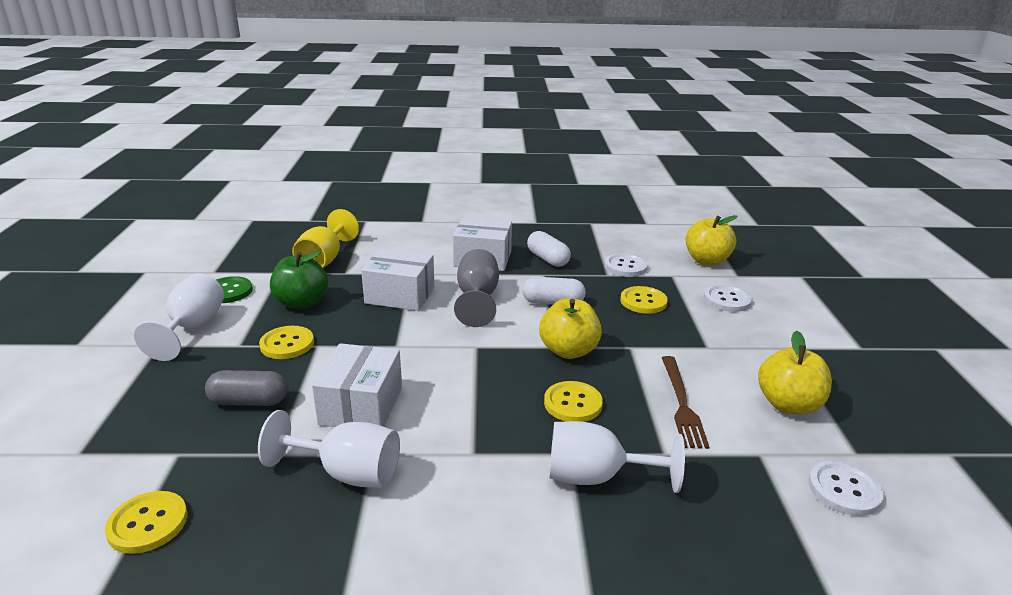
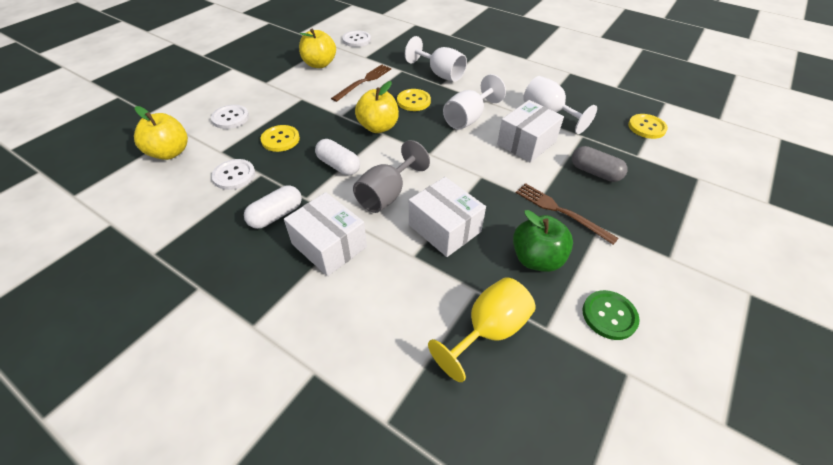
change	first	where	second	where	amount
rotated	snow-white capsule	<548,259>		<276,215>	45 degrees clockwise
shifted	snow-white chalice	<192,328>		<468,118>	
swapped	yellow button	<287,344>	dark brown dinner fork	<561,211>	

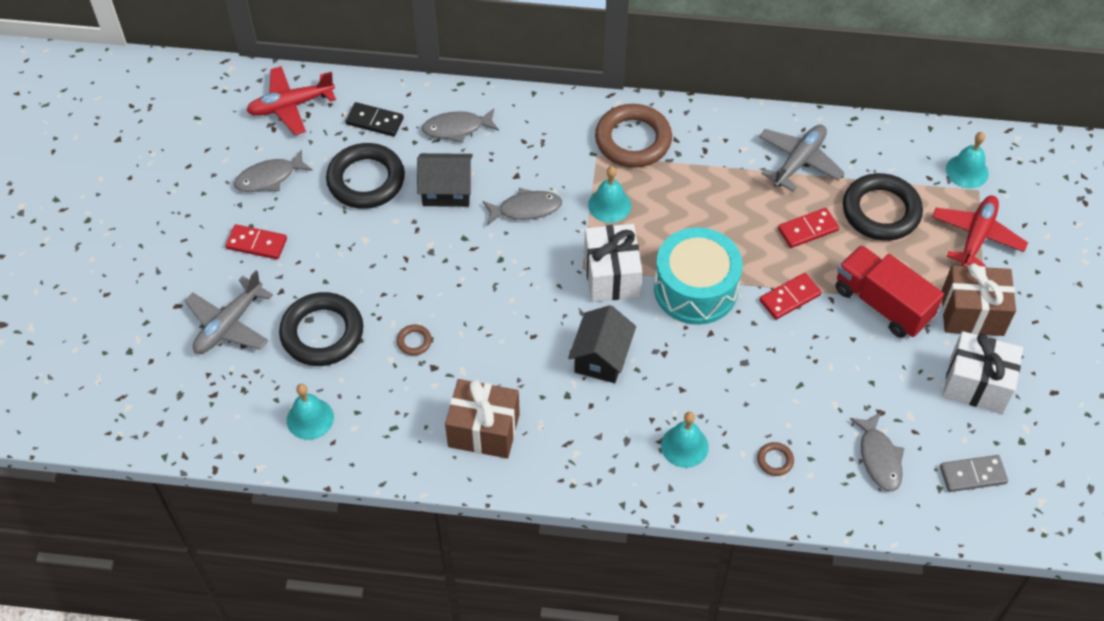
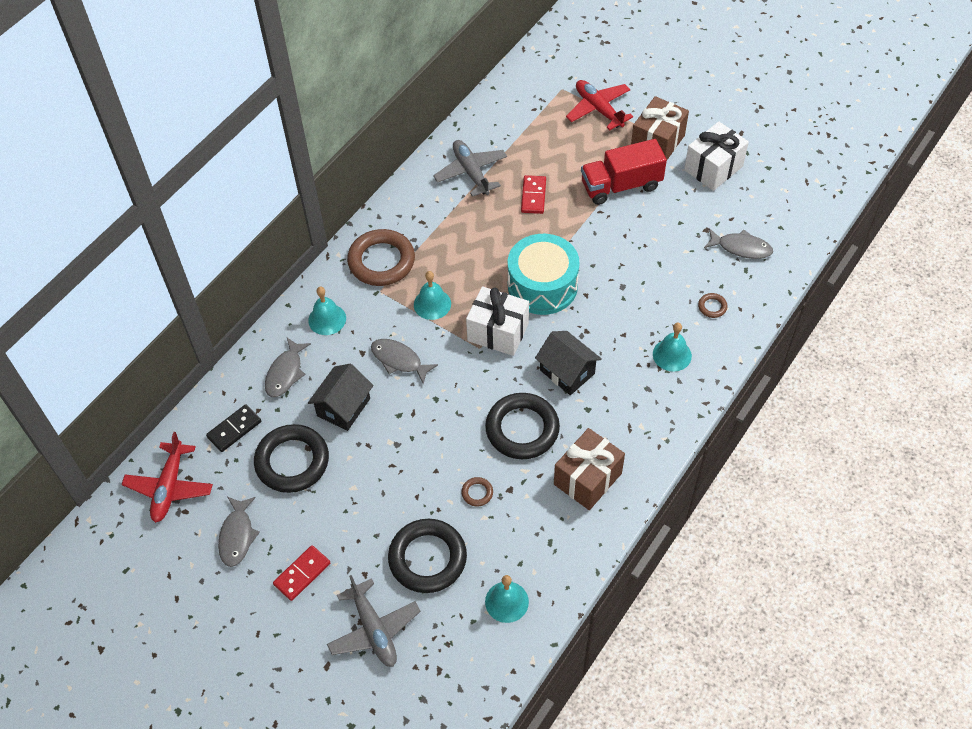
change	first	where	second	where	amount
shifted	aqua bell	<967,171>		<327,319>	
rotated	ash-grey toy fish	<526,209>		<399,360>	75 degrees counterclockwise
shifted	jet-black torus	<881,211>		<522,429>	
gone	crimson domino	<790,298>			
gone	ash-grey domino	<972,475>			

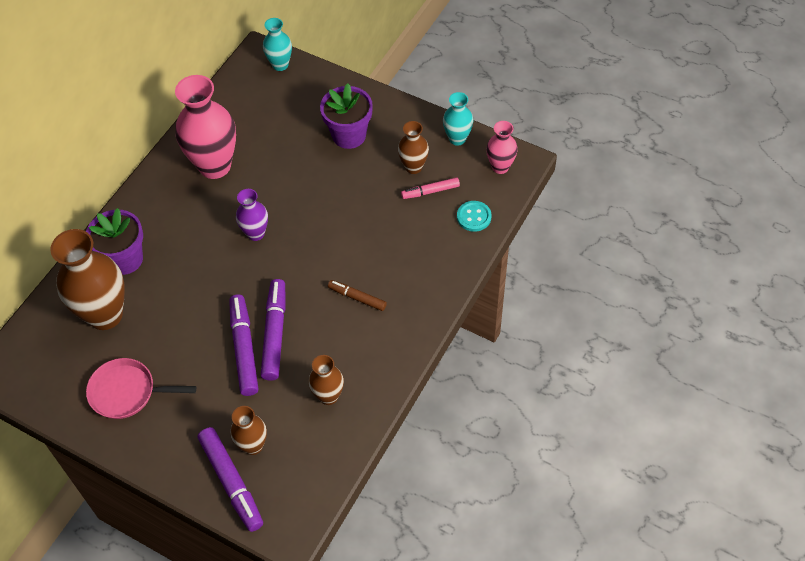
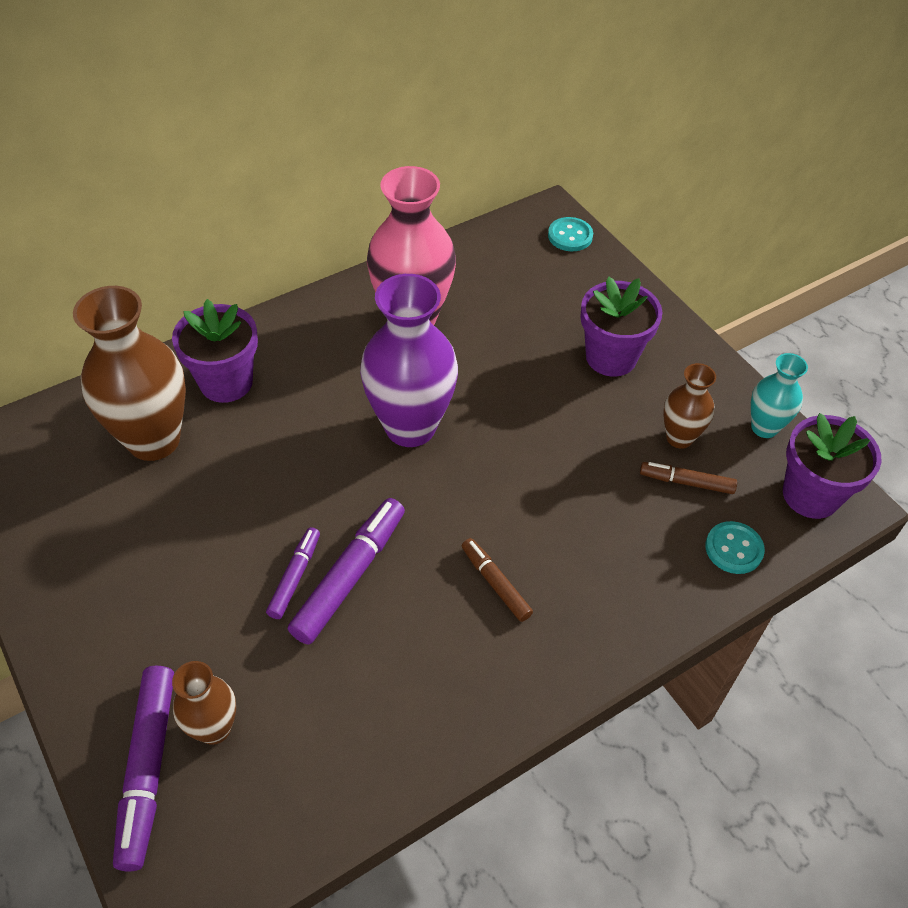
change	first	where	second	where	amount
scaled	violet marker	<244,349>		<294,577>	x0.59
scaled	violet vase	<256,233>		<410,427>	x1.90
swapped	aqua vase	<280,65>	aqua button	<570,236>	
repainted	rosy marker	<431,191>	dark brown marker	<687,482>	
swapped	rosy vase	<500,167>	violet flower pot	<810,495>	
gone	rosy pan	<127,392>			
gone	dark brown vase	<328,396>			

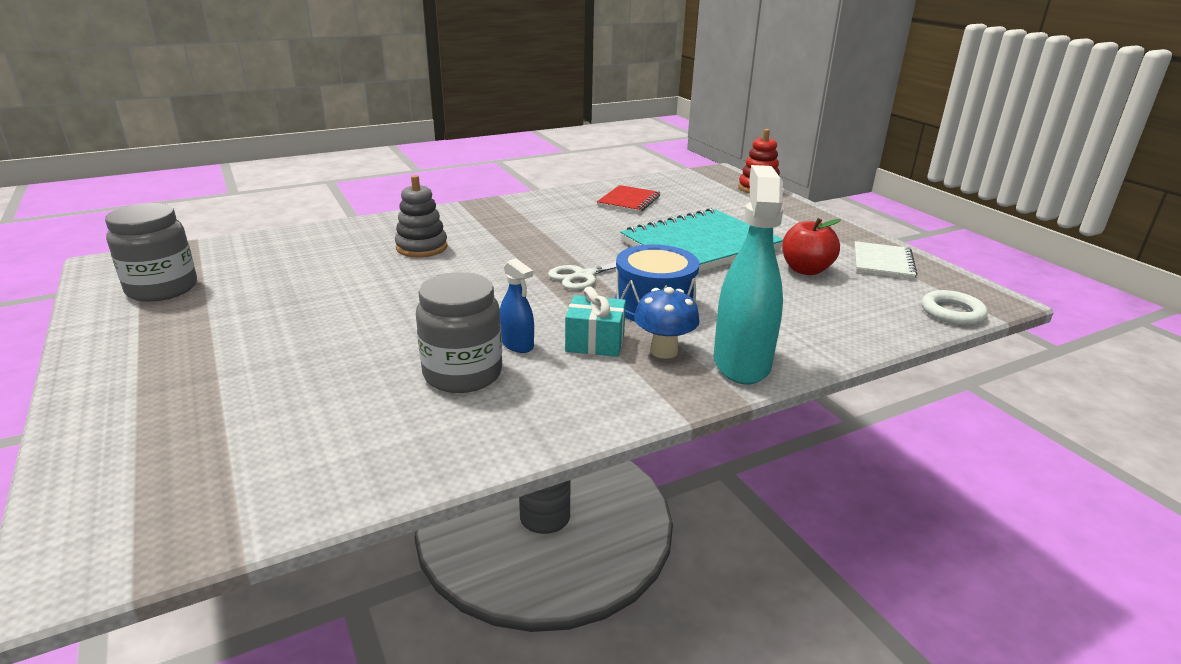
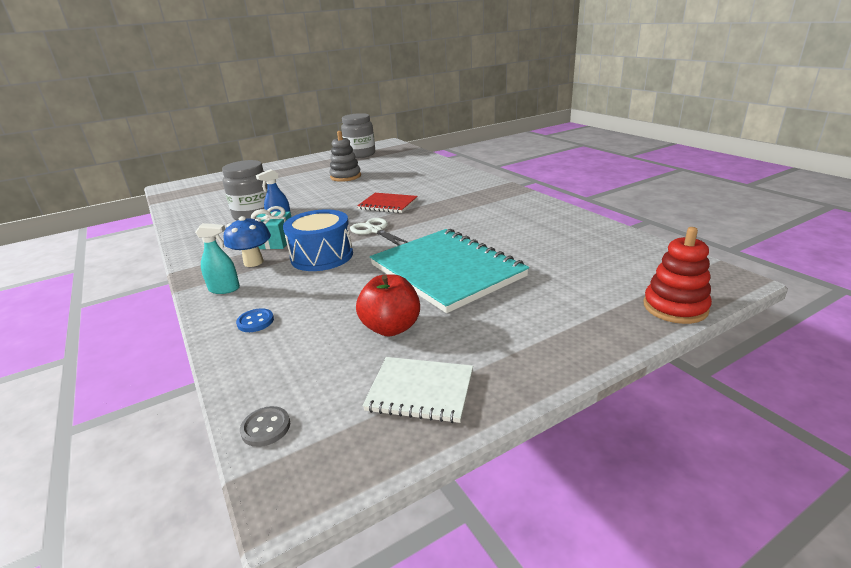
change	first	where	second	where	amount
scaled	aqua sprayer	<741,362>		<224,289>	x0.48
new			royal blue button	<255,322>	
swapped	snow-white torus	<952,312>	ash-grey button	<266,428>	
shifted	ash-grey stacking rings	<422,247>		<345,176>	
shifted	crimson notebook	<629,201>		<388,204>	

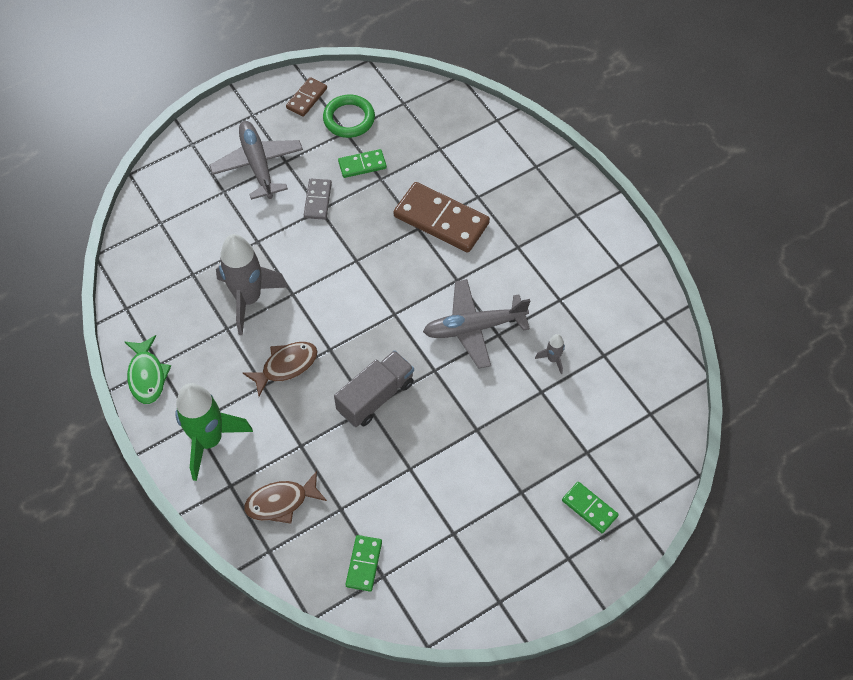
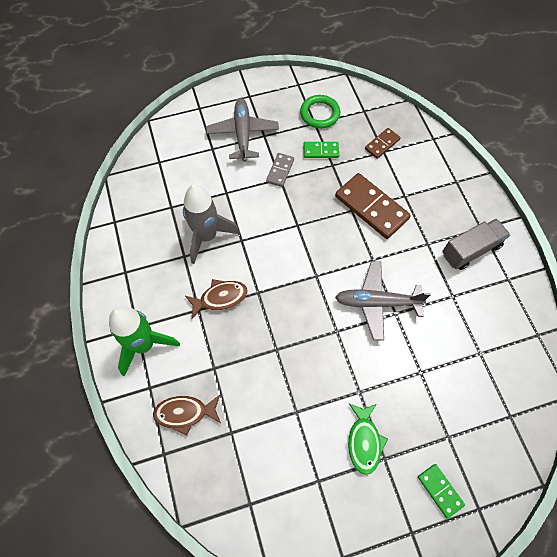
change	first	where	second	where	amount
shifted	leaf-green toy fish	<147,375>		<364,441>	
shifted	dark brown domino	<307,98>		<382,144>	
shifted	ash-grey lorry	<375,397>		<471,250>	
gone	leaf-green domino	<364,564>			
gone	ash-grey toy rocket	<553,359>			

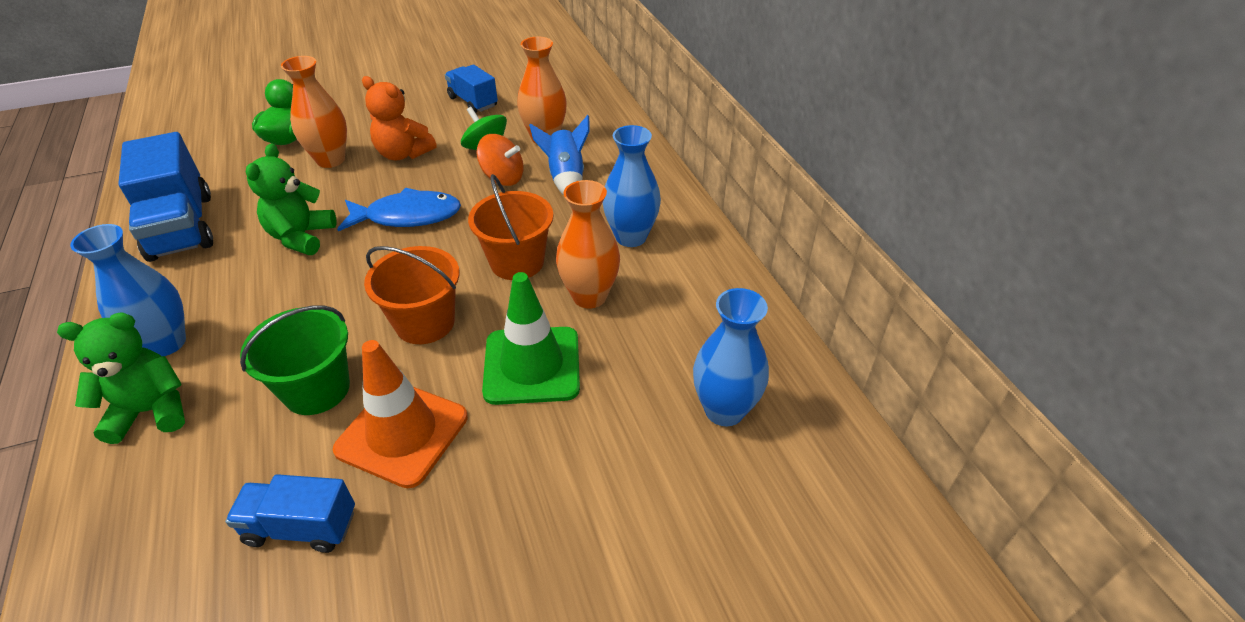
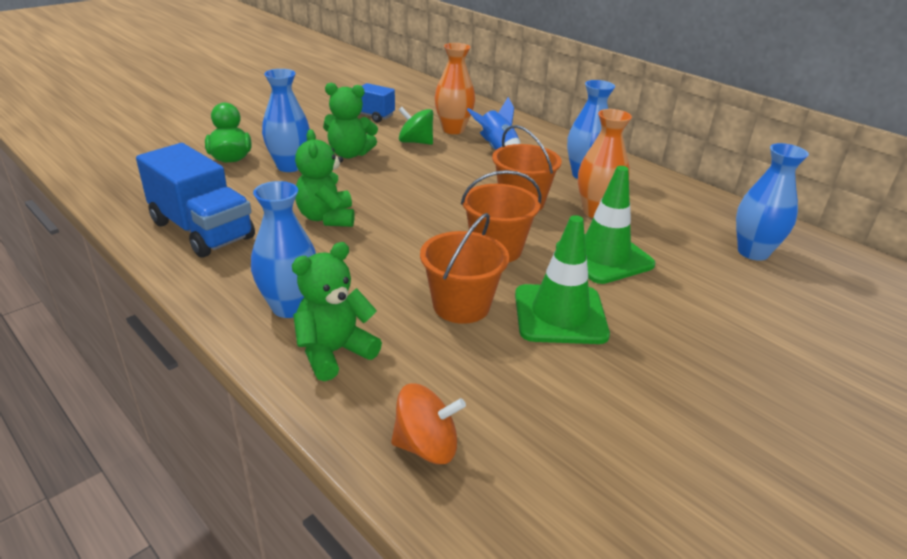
change	first	where	second	where	amount
repainted	orange-coloured vase	<331,160>	royal blue vase	<289,166>	
repainted	orange-coloured teddy	<403,154>	leaf-green teddy	<349,154>	
shifted	orange-coloured whirligig	<503,178>		<426,446>	
repainted	leaf-green pail	<316,389>	orange-coloured pail	<461,305>	
repainted	orange-coloured traffic cone	<402,433>	leaf-green traffic cone	<560,314>	
gone	royal blue lorry	<301,527>			
gone	royal blue toy fish	<407,216>			

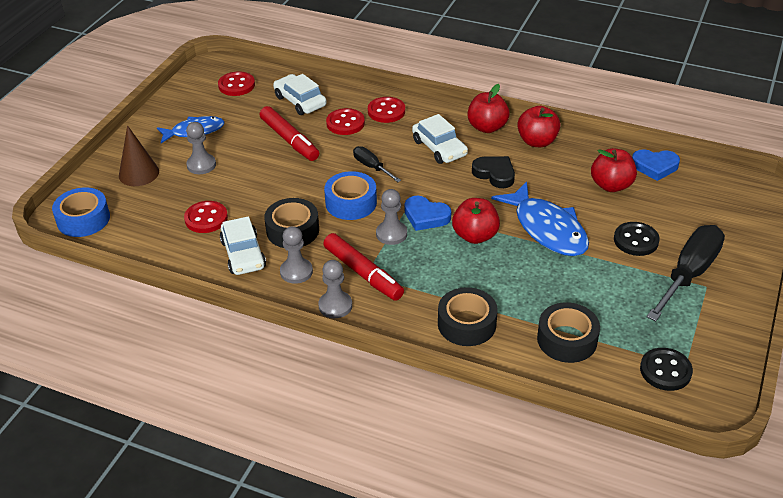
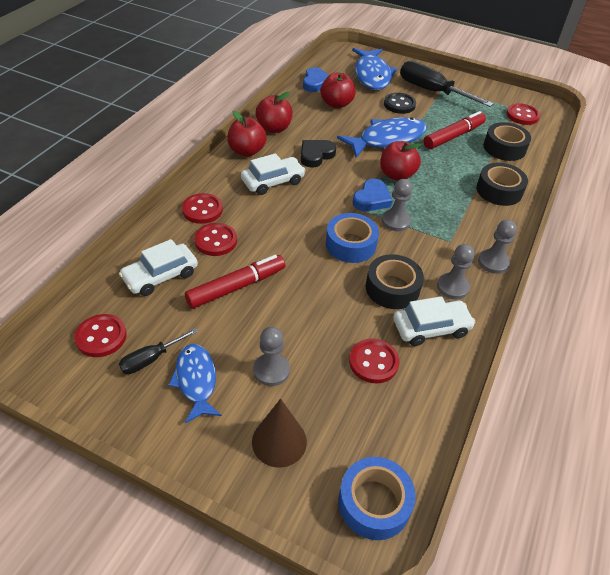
change	first	where	second	where	amount
shifted	jet-black hand screwdriver	<372,167>		<151,359>	
new			royal blue toy fish	<372,75>	
shifted	crimson marker	<363,273>		<453,136>	
repainted	jet-black button	<665,371>	crimson button	<522,115>	

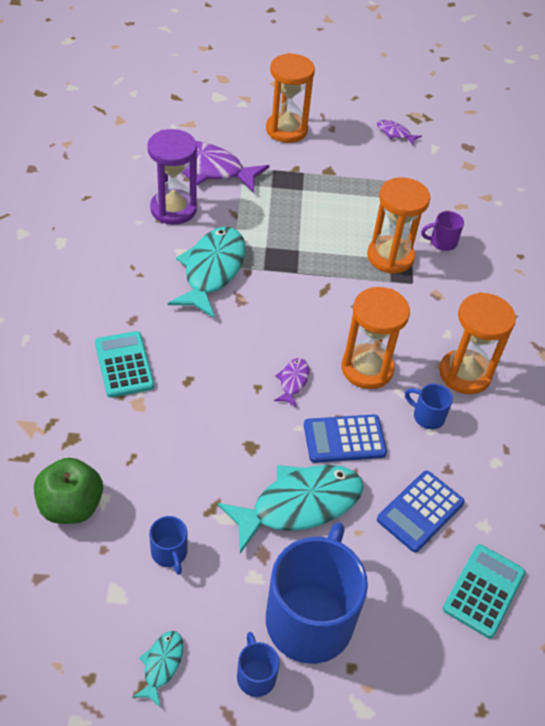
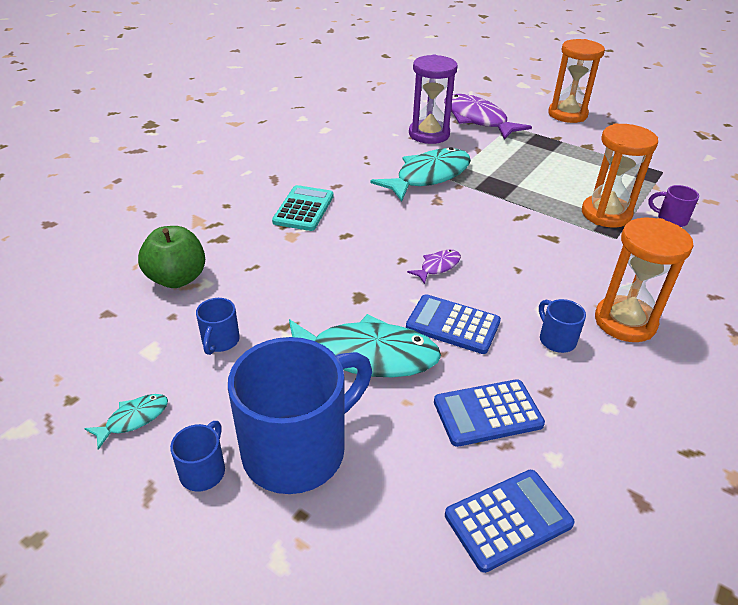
change	first	where	second	where	amount
repainted	aqua pocket calculator	<484,591>	royal blue pocket calculator	<508,520>	
gone	orange-coloured sand timer	<367,368>			
gone	violet toy fish	<395,133>			

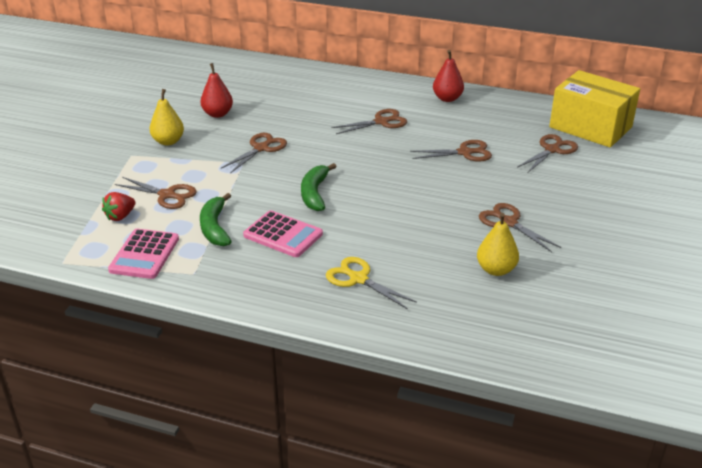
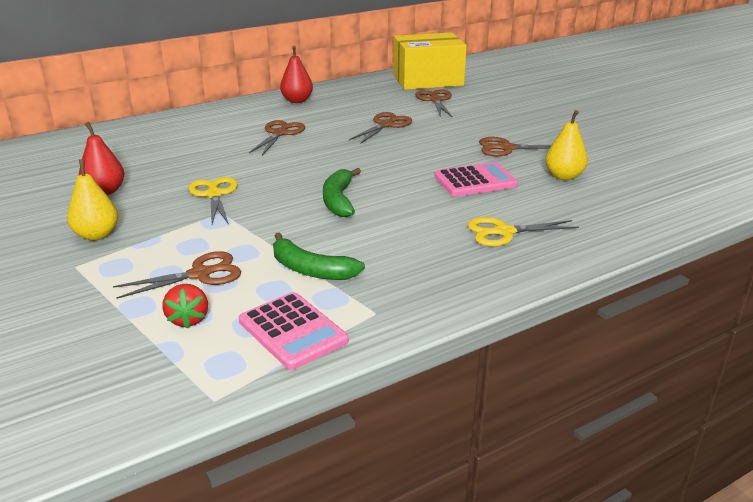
change	first	where	second	where	amount
repainted	dark brown pair of scissors	<261,148>	yellow pair of scissors	<214,195>	
rotated	leaf-green toy banana	<314,193>		<338,200>	45 degrees clockwise
shifted	rosy pocket calculator	<283,235>		<475,181>	

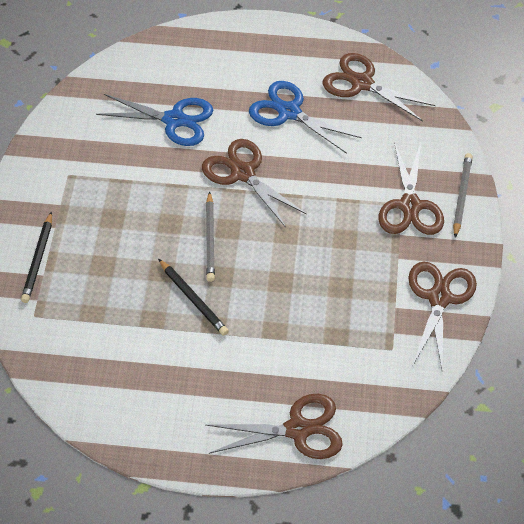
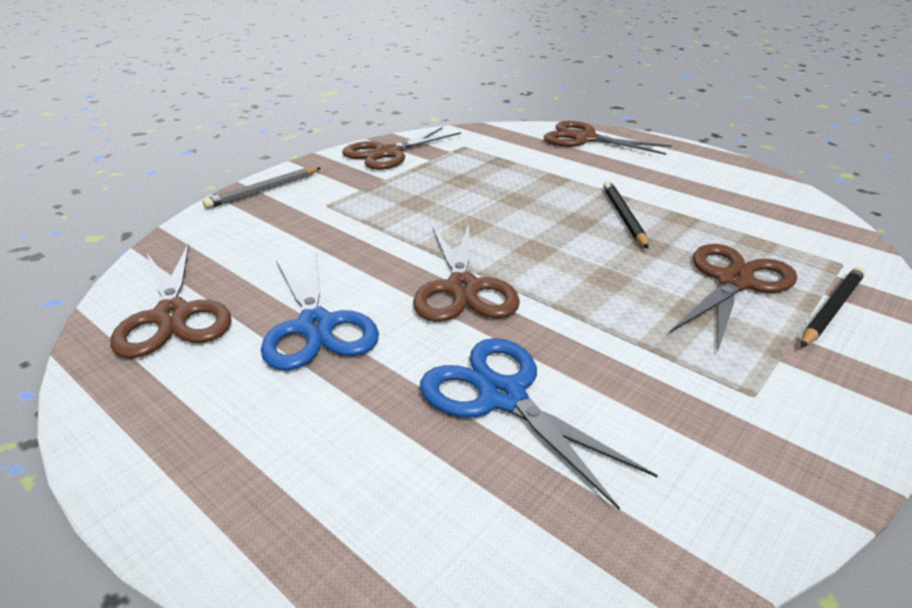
change	first	where	second	where	amount
shifted	dark brown pair of scissors	<410,206>		<734,282>	
gone	ash-grey pencil	<210,239>			

